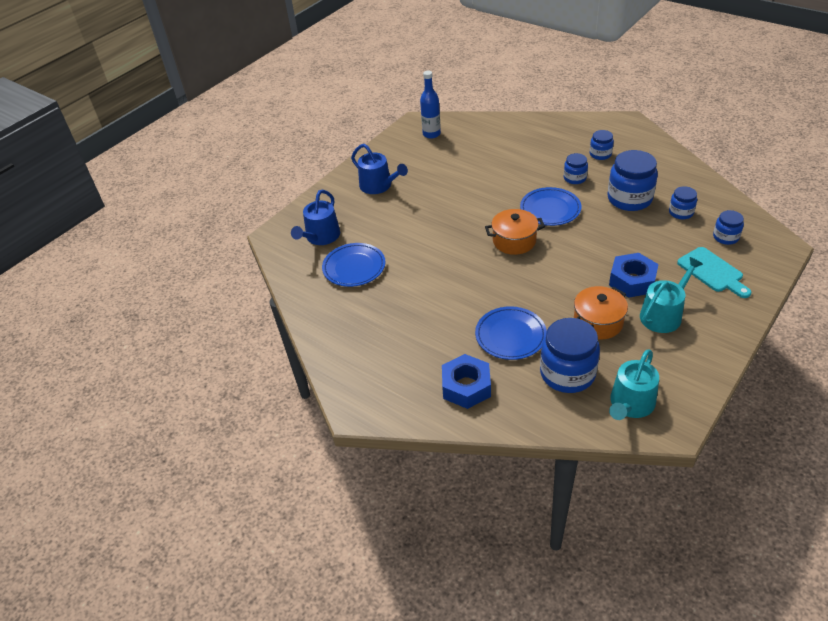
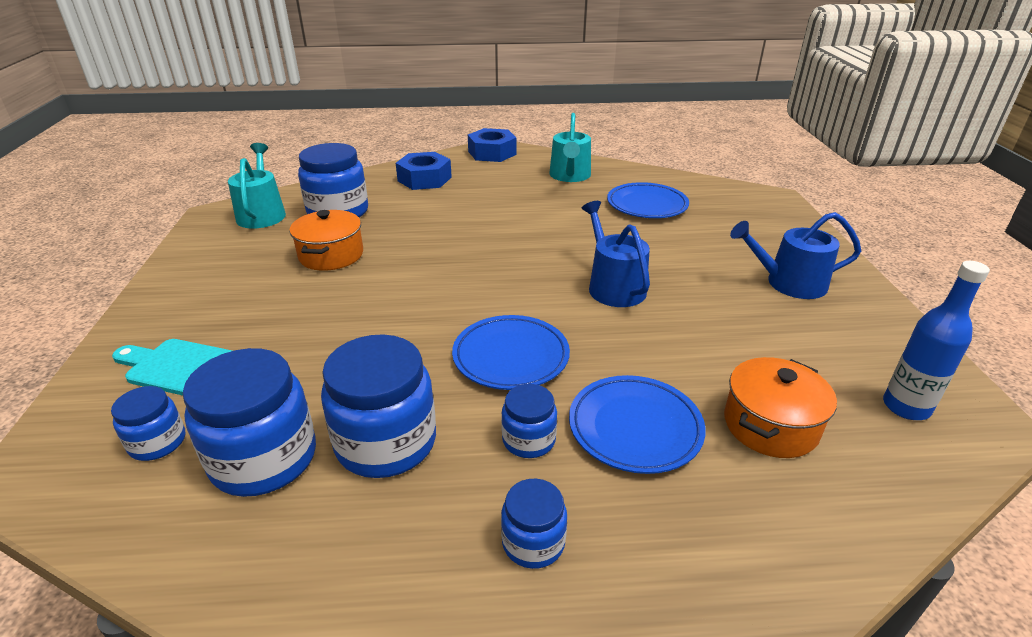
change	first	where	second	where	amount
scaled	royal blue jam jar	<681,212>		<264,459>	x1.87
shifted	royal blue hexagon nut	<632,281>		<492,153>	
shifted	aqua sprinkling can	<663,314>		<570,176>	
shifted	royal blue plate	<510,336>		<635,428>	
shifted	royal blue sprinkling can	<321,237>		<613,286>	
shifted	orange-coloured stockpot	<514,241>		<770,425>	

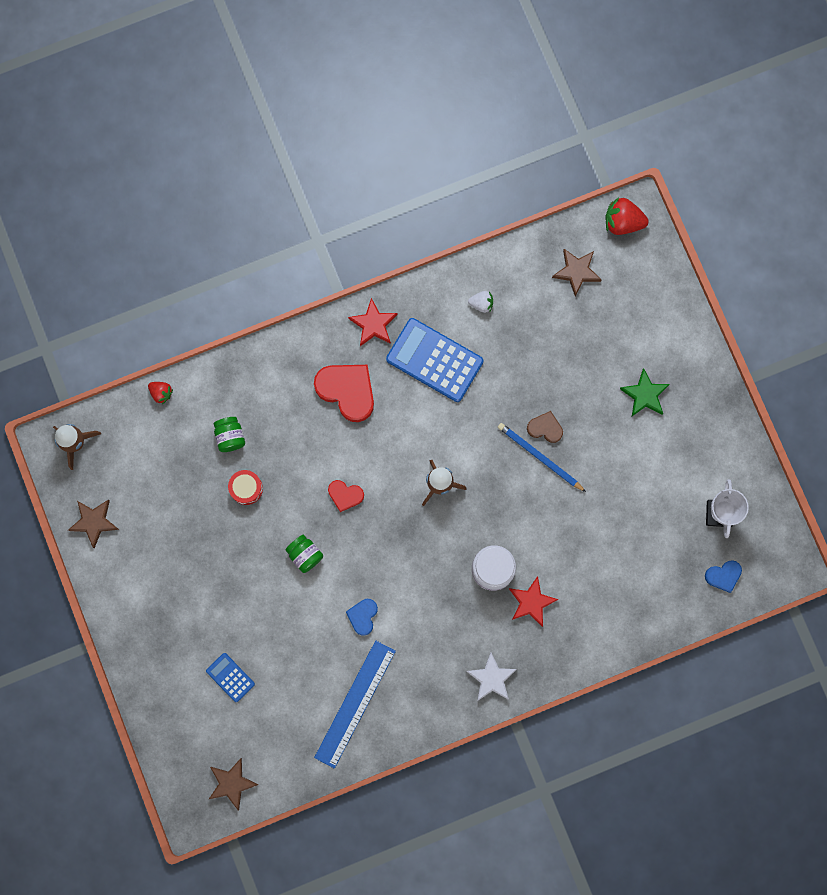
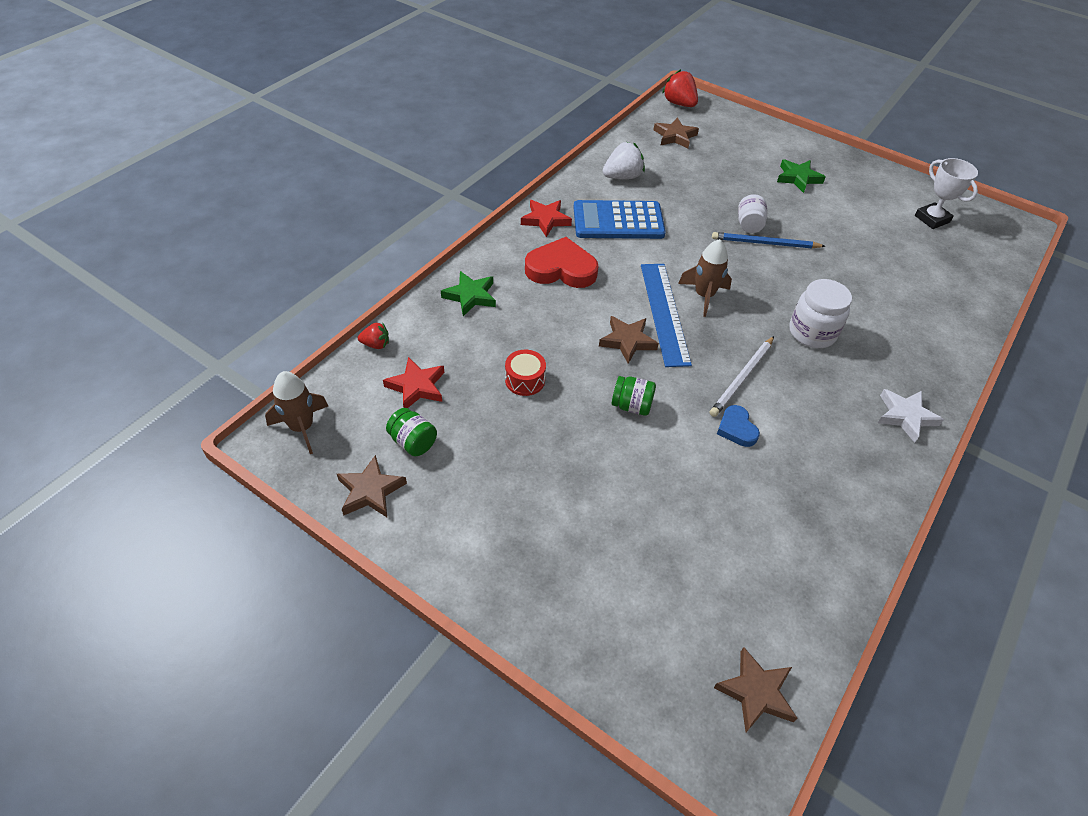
change	first	where	second	where	amount
shifted	crimson star shape	<531,602>		<417,386>	
shifted	leaf-green jam jar	<230,437>		<413,442>	
new			leaf-green star shape	<470,296>	
swapped	crimson heart	<345,495>	dark brown star shape	<627,341>	
scaled	snow-white berry	<481,304>		<622,177>	x1.71
shifted	royal blue ruler	<355,704>		<664,313>	
rotated	crimson berry	<622,222>		<679,104>	75 degrees clockwise
new			snow-white pencil	<742,378>	
swapped	dark brown heart	<545,428>	snow-white jam jar	<749,225>	
gone	royal blue pocket calculator	<230,677>			
gone	royal blue heart	<723,576>			

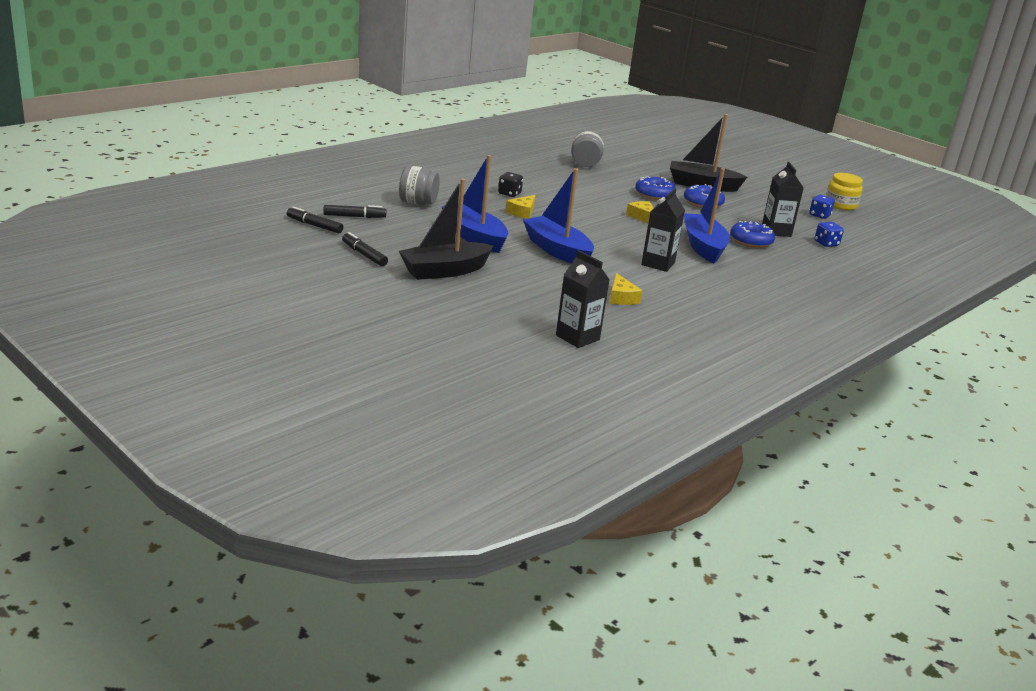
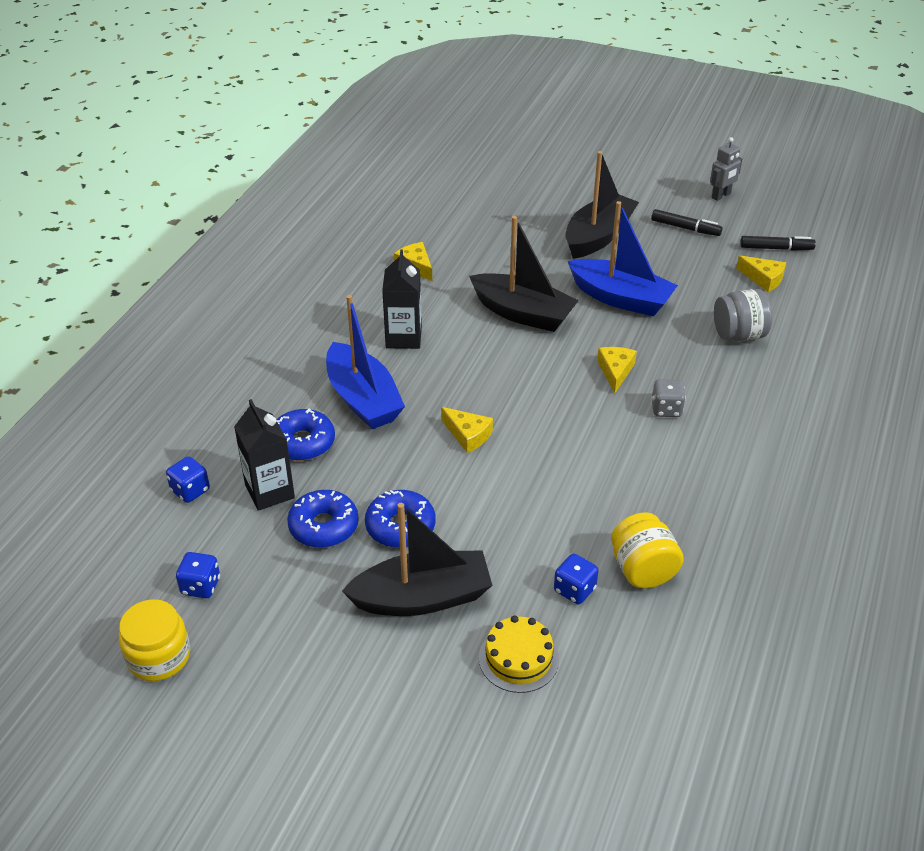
change	first	where	second	where	amount
shifted	royal blue donut	<654,195>		<324,526>	
repainted	royal blue toy boat	<557,250>	jet-black toy boat	<522,313>	
new			yellow layer cake	<518,658>	
new			royal blue game die	<574,590>	
repainted	ash-grey jam jar	<585,164>	yellow jam jar	<642,570>	
repainted	jet-black game die	<509,194>	ash-grey game die	<666,409>	
new			ash-grey robot figure	<721,196>	
swapped	jet-black marker	<354,216>	yellow cheese wedge	<763,279>	
gone	jet-black carton	<577,337>			

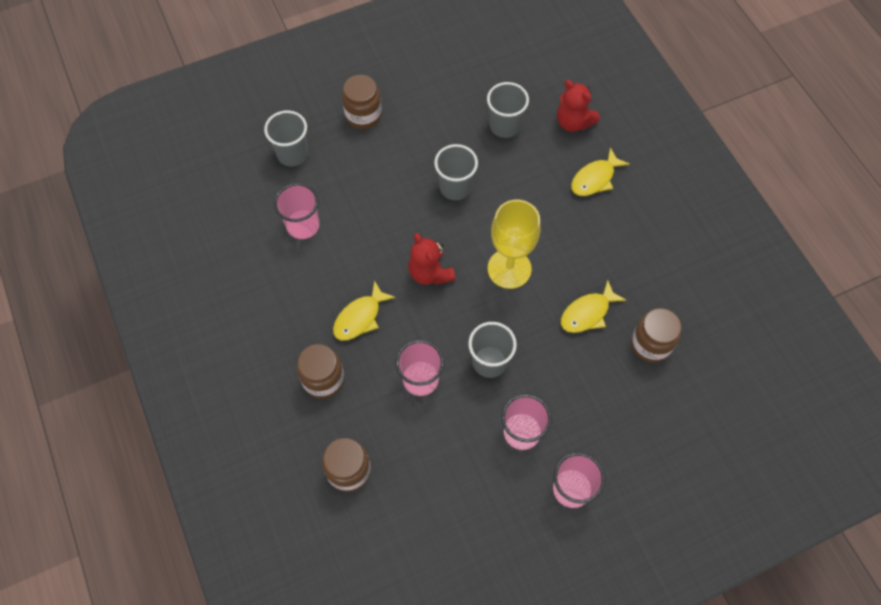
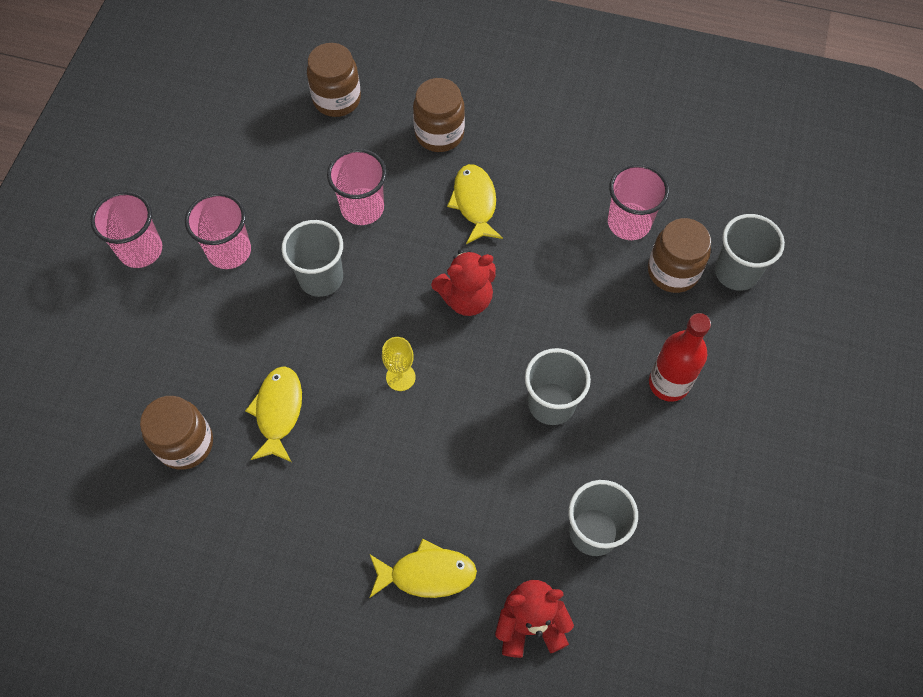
change	first	where	second	where	amount
rotated	yellow toy fish	<595,179>		<427,574>	90 degrees clockwise
scaled	yellow chalice	<509,269>		<400,377>	x0.48
rotated	crimson teddy	<430,273>		<466,298>	150 degrees clockwise
shifted	dark brown jam jar	<363,115>		<673,271>	
new			crimson drink bottle	<668,383>	

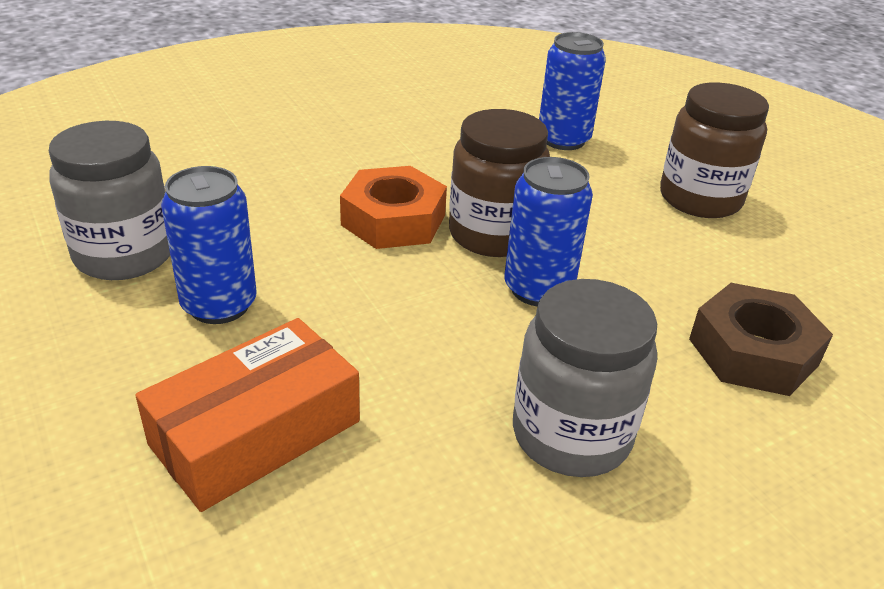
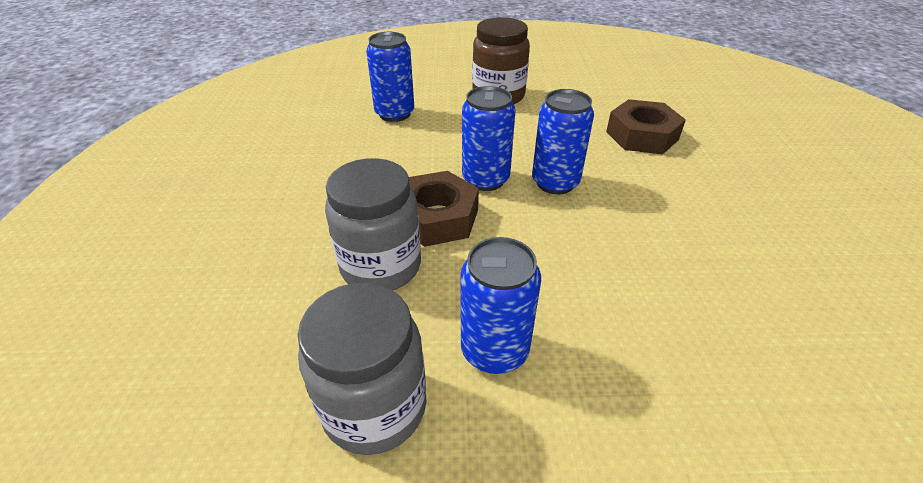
change	first	where	second	where	amount
shifted	ash-grey jam jar	<571,435>		<381,266>	
repainted	orange-coloured hexagon nut	<393,220>	dark brown hexagon nut	<436,217>	
swapped	dark brown jam jar	<493,234>	royal blue can	<485,179>	
gone	orange-coloured parcel	<256,433>			

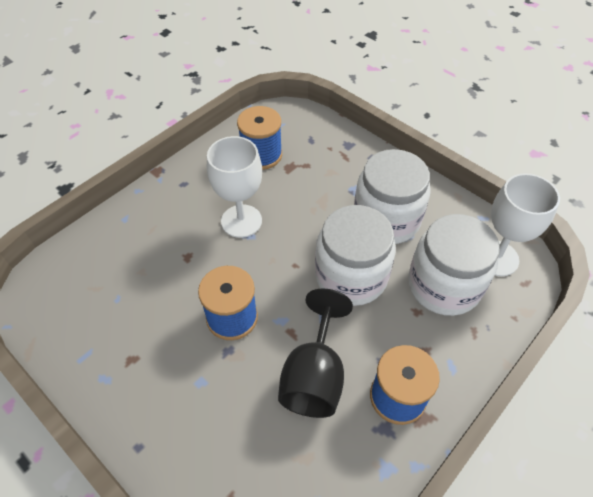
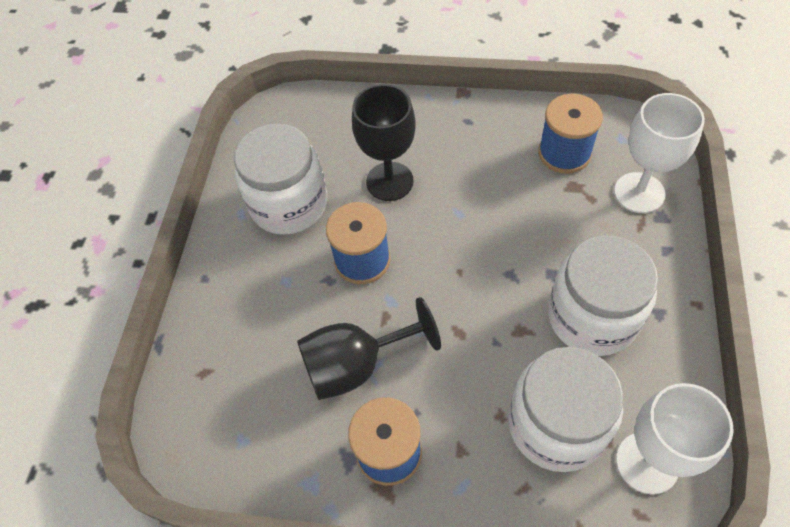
change	first	where	second	where	amount
shifted	snow-white jam jar	<351,276>		<289,204>	
new			jet-black chalice	<389,181>	
shifted	snow-white chalice	<241,221>		<639,193>	

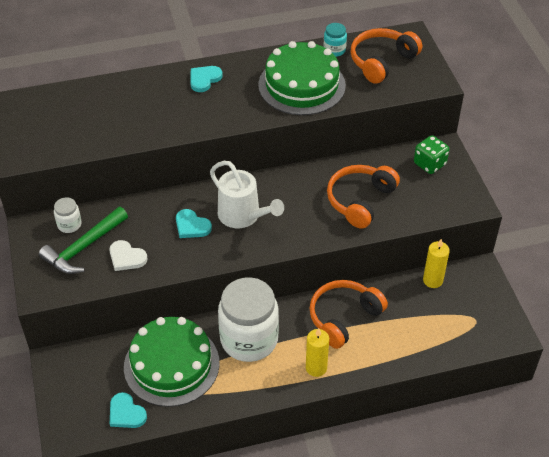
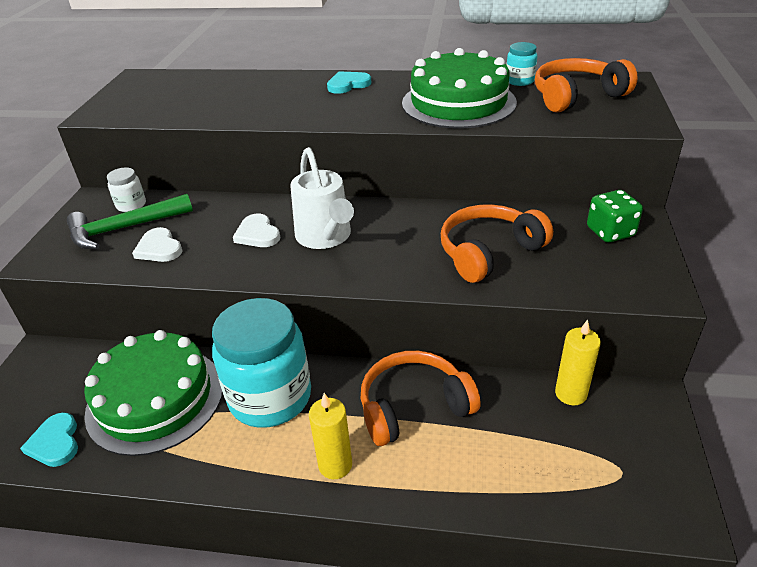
change	first	where	second	where	amount
repainted	snow-white jam jar	<249,339>	aqua jam jar	<270,397>	
repainted	aqua heart	<191,226>	snow-white heart	<257,234>	

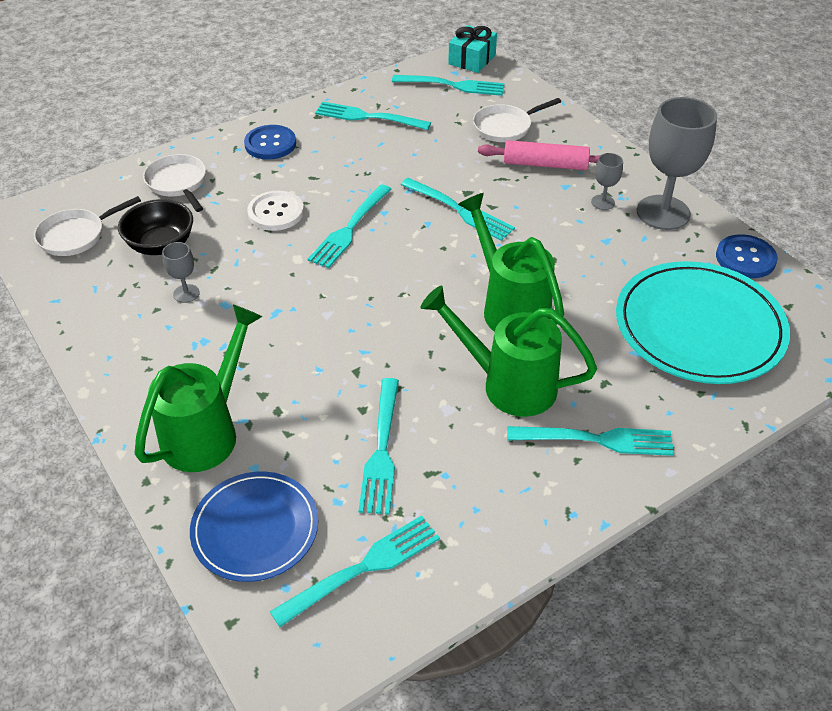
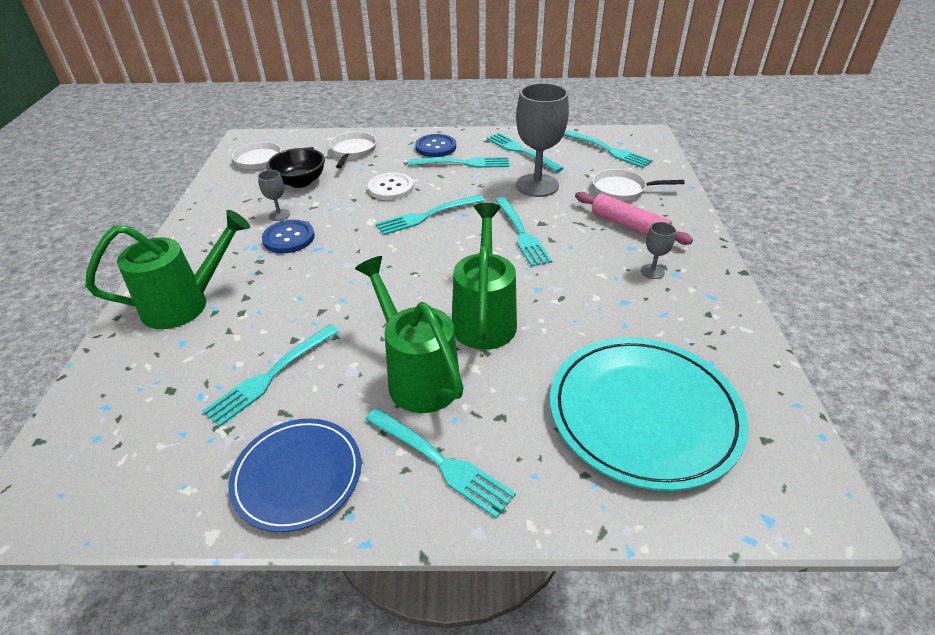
change	first	where	second	where	amount
shifted	royal blue plate	<255,529>		<297,475>	
shifted	royal blue button	<745,258>		<289,238>	
shifted	aqua dinner fork	<363,568>		<463,163>	
shifted	ash-grey chalice	<663,213>		<537,185>	
gone	aqua present	<472,59>			

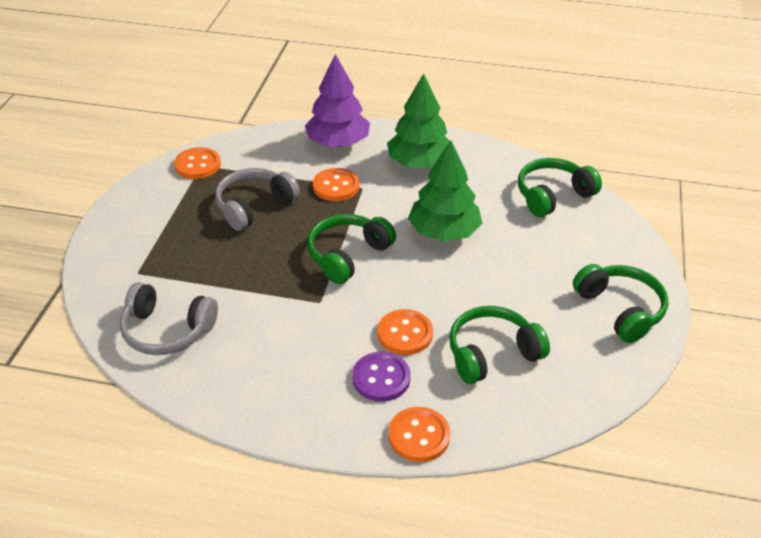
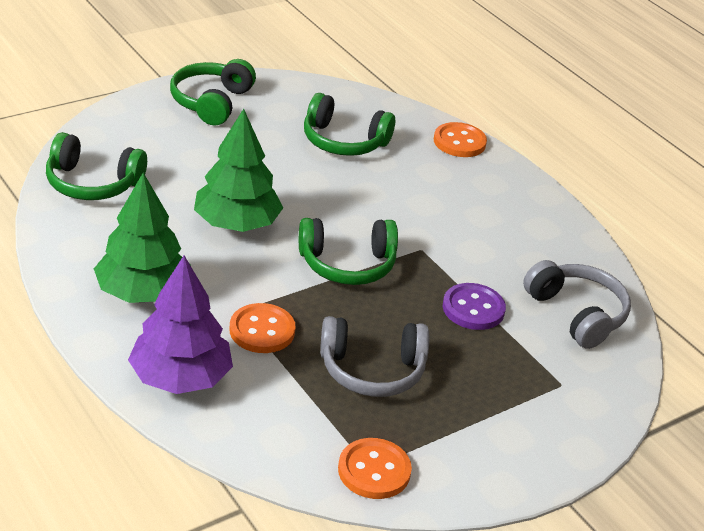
change	first	where	second	where	amount
shifted	violet button	<381,378>		<473,309>	
gone	orange-coloured button	<405,334>			

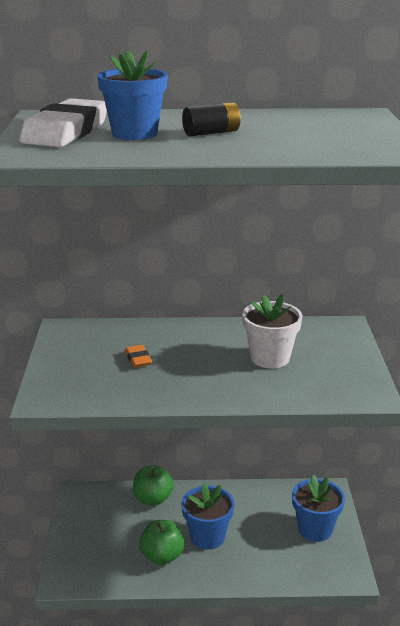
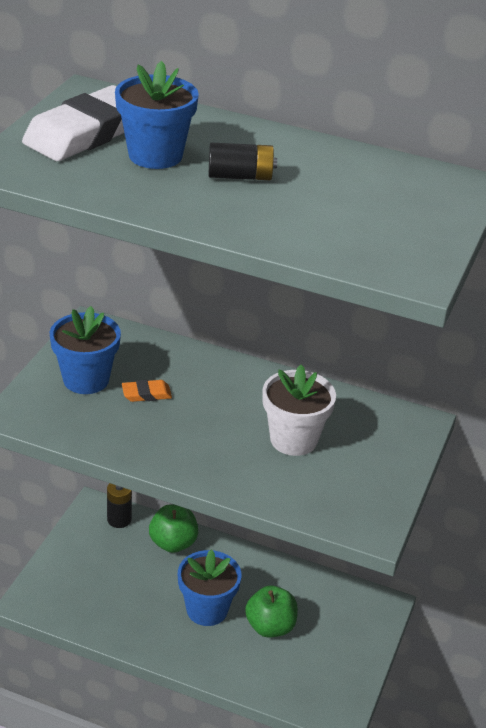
change	first	where	second	where	amount
shifted	royal blue flower pot	<315,529>		<86,379>	
new			jet-black power cell	<119,519>	
rotated	orange-coloured eraser	<138,359>		<146,394>	75 degrees clockwise
shifted	leaf-green apple fruit	<162,556>		<270,627>	

